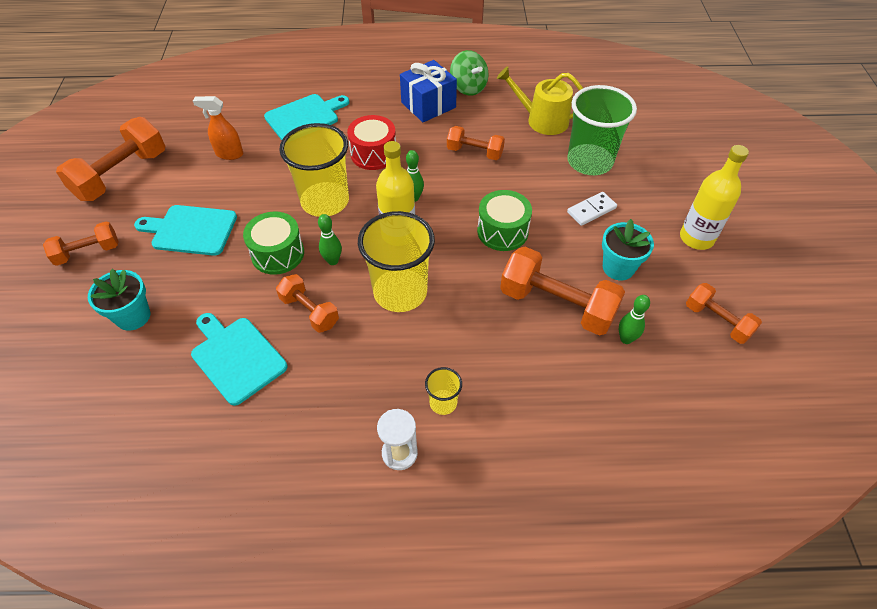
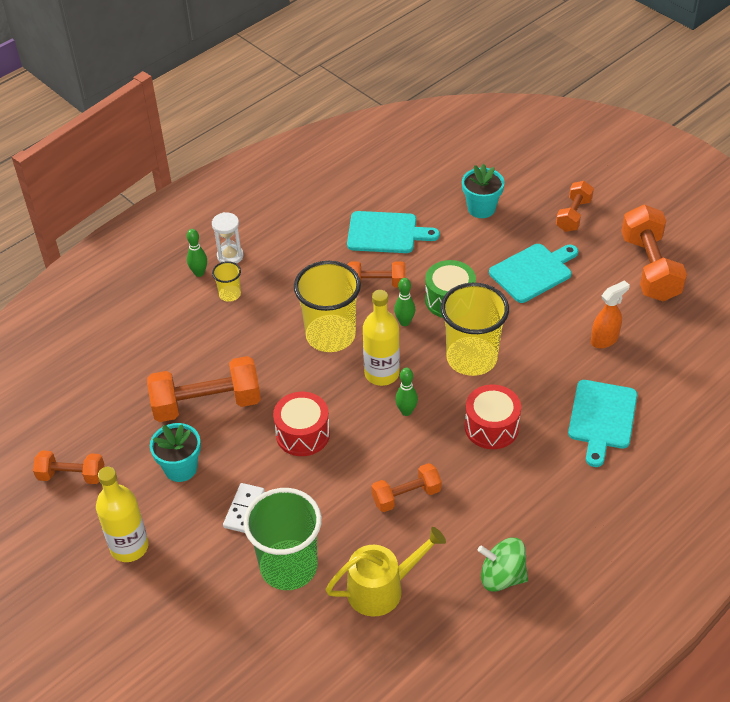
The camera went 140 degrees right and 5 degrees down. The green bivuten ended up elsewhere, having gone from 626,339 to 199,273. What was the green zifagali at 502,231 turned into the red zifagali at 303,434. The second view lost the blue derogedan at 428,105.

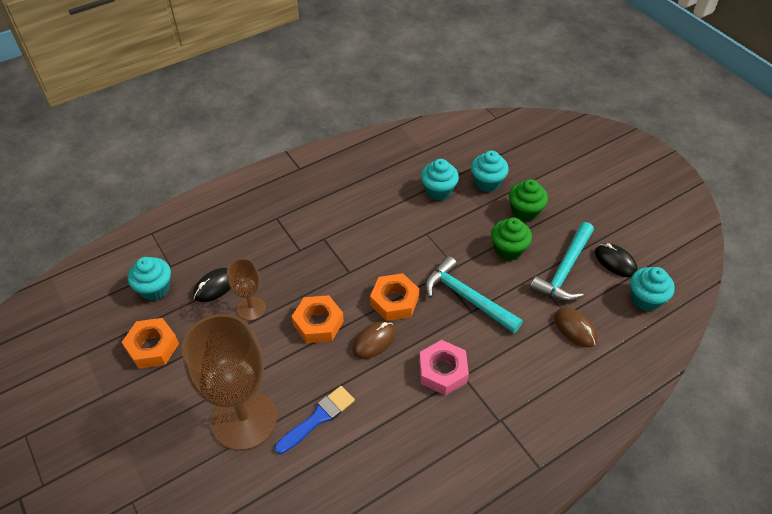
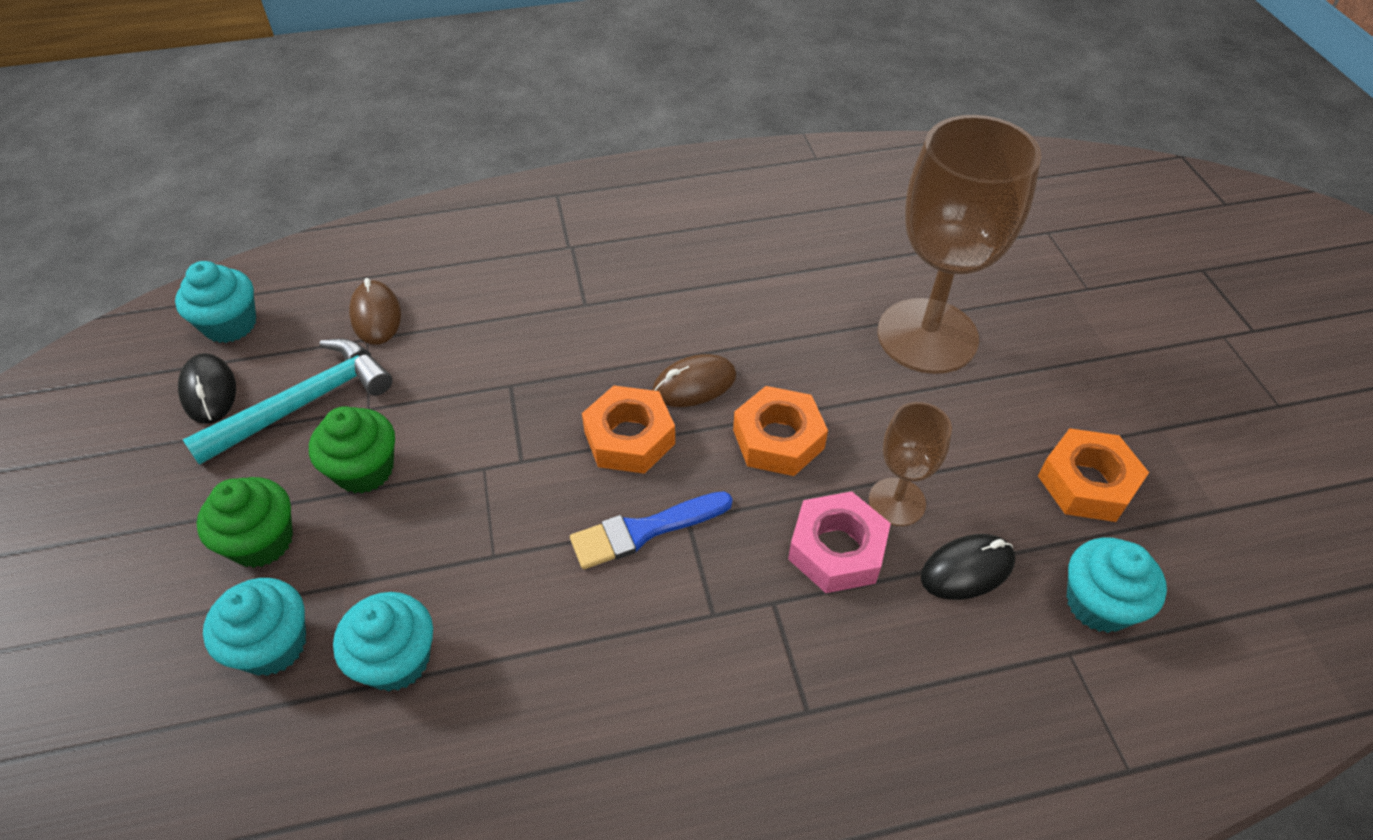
The camera went 160 degrees left and 0 degrees up. The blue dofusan ended up elsewhere, having gone from 318,418 to 644,531. The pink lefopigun ended up elsewhere, having gone from 442,371 to 837,550. The second view lost the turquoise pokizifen at 467,298.

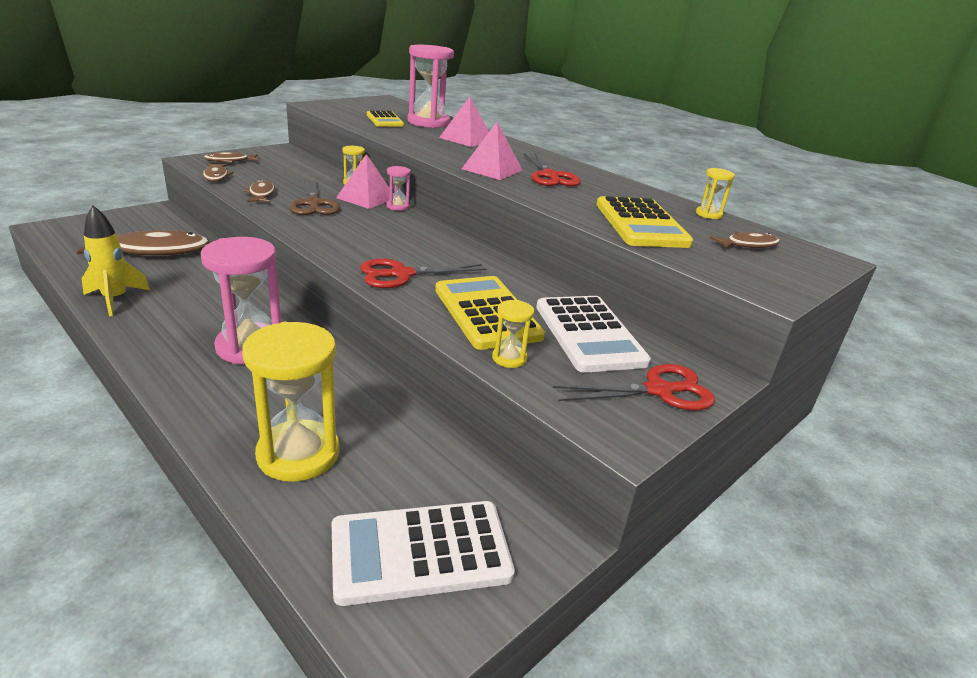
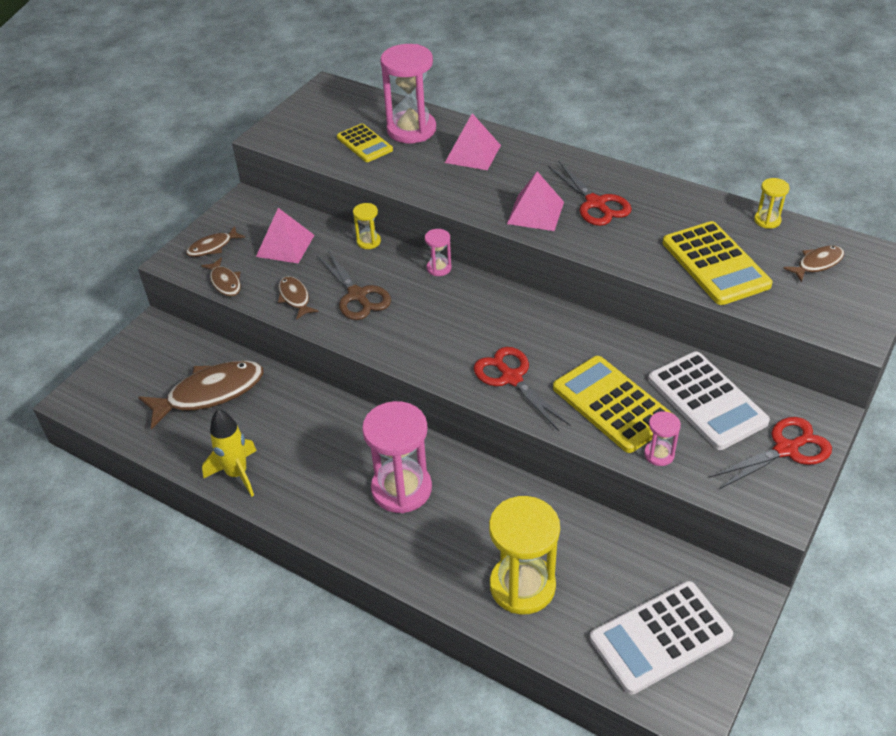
The camera went 10 degrees left and 15 degrees up. The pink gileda ended up elsewhere, having gone from 366,198 to 285,245. The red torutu at 401,274 ended up facing another way, 90 degrees clockwise from before. What was the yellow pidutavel at 509,358 turned into the pink pidutavel at 659,454.

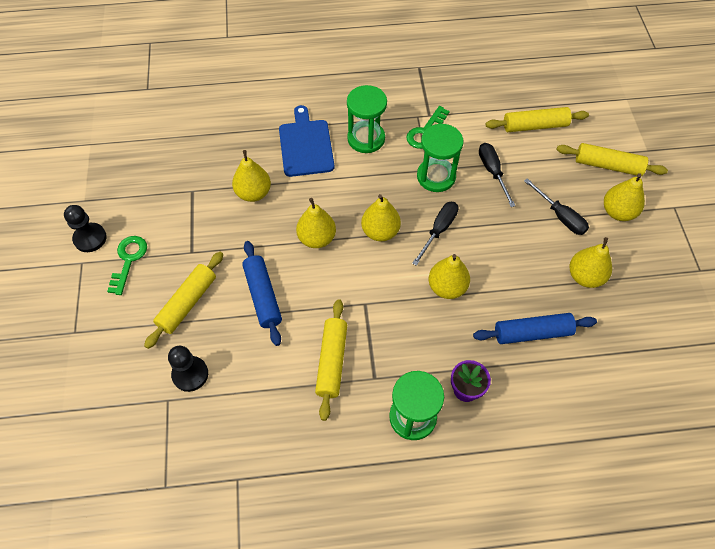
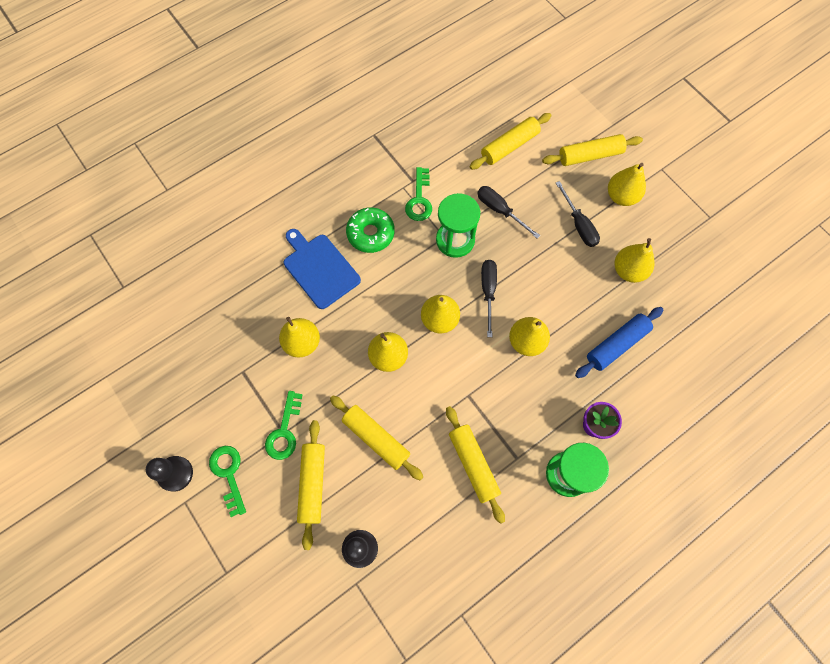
The camera went 30 degrees left and 10 degrees up. The second view gained the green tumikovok at 284,431. What was the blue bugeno at 263,296 turned into the yellow bugeno at 376,438. Where the green pidutavel stood at 366,138, the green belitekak came to stand at 370,233. The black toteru at 560,216 ended up facing another way, 45 degrees clockwise from before.

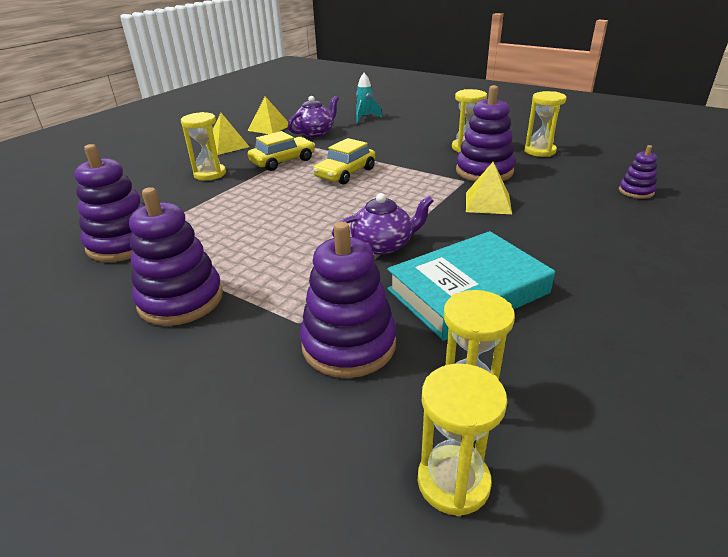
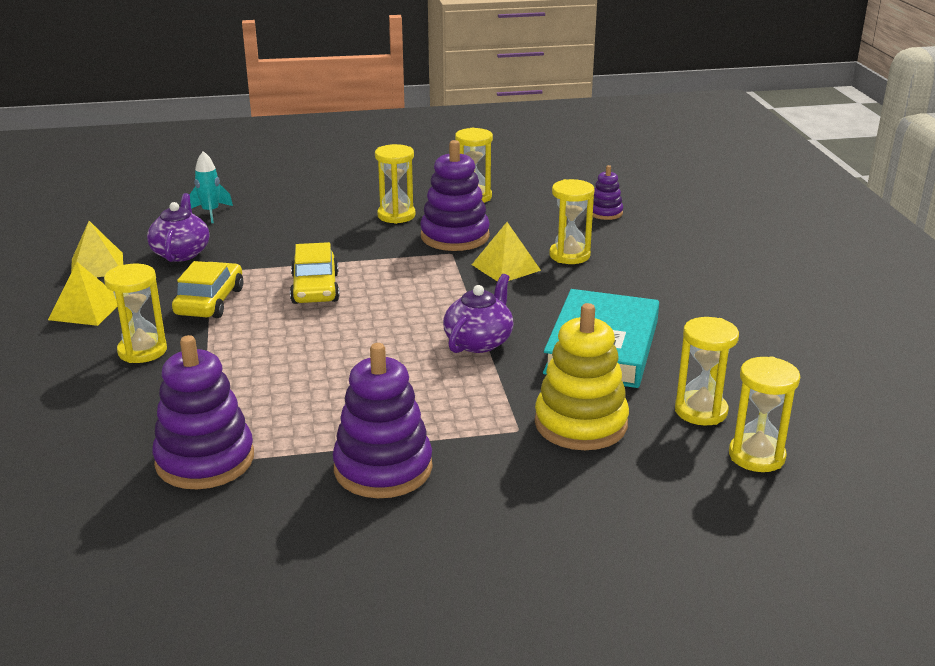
The camera went 45 degrees left and 5 degrees down. What was the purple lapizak at 349,344 turned into the yellow lapizak at 580,424. The second view gained the yellow pidutavel at 569,255.

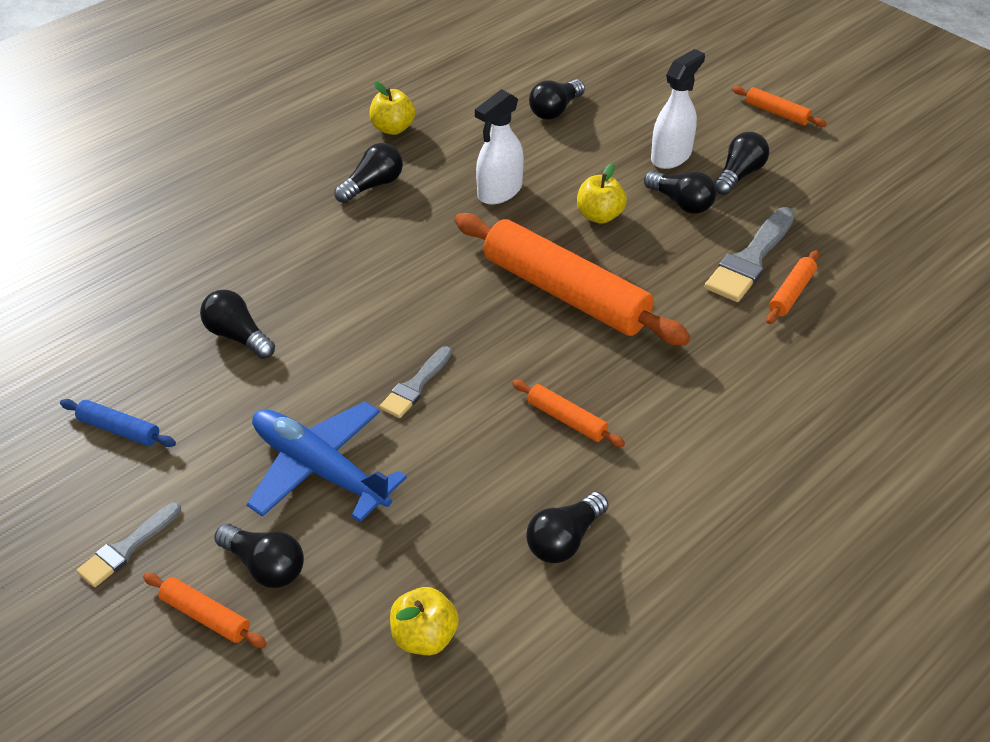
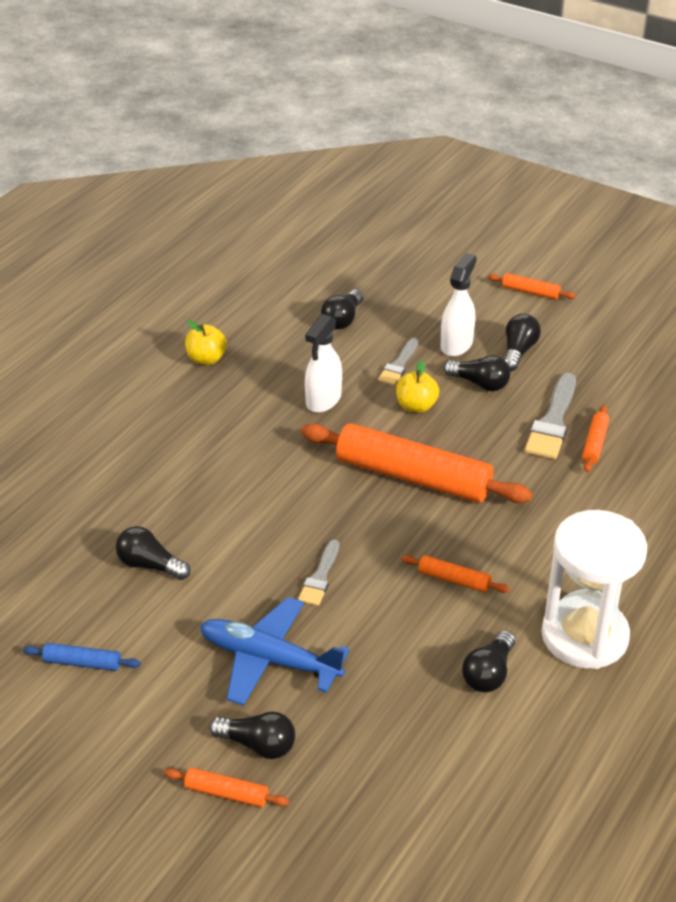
The camera went 15 degrees left and 5 degrees down. The grey dofusan ended up elsewhere, having gone from 127,548 to 399,365. The second view gained the white pidutavel at 584,636. The second view lost the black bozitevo at 373,185. The second view lost the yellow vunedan at 424,637.

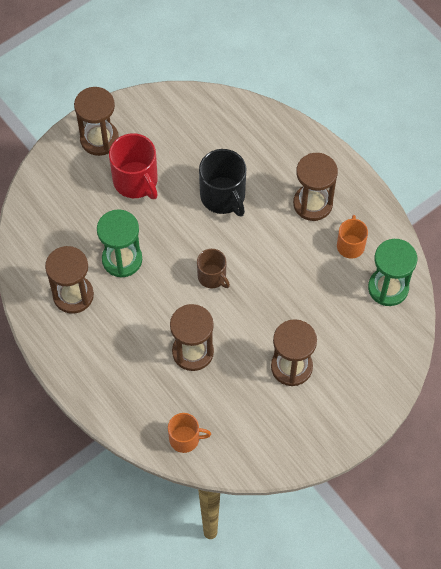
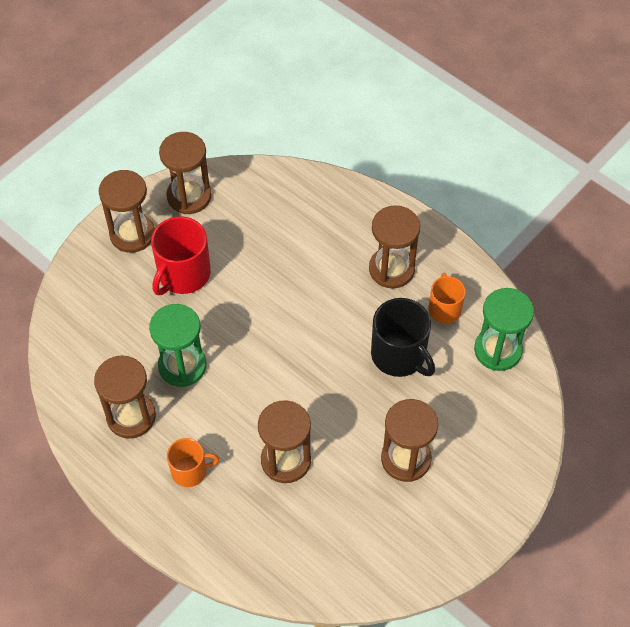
The camera went 10 degrees left and 5 degrees down. The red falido at 136,181 ended up facing another way, 75 degrees clockwise from before. The second view gained the brown pidutavel at 189,196. The orange falido ended up elsewhere, having gone from 185,439 to 190,471. The black falido ended up elsewhere, having gone from 223,196 to 399,355. The second view lost the brown falido at 212,277.

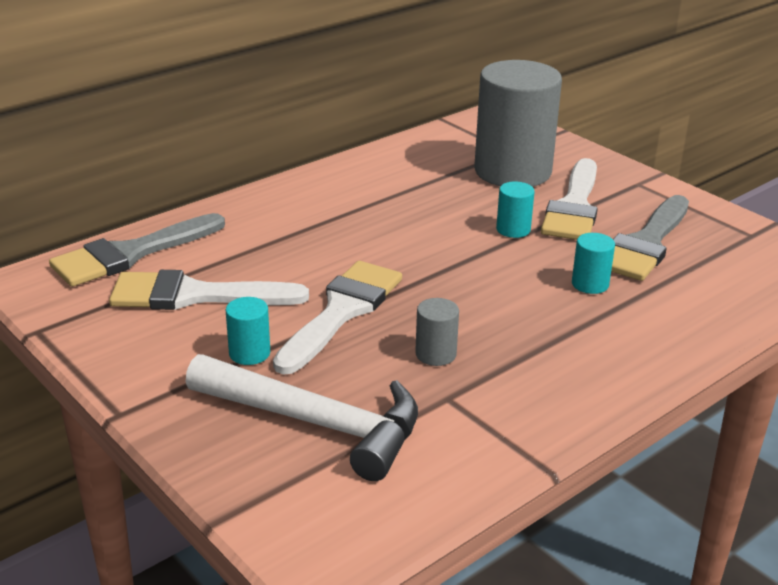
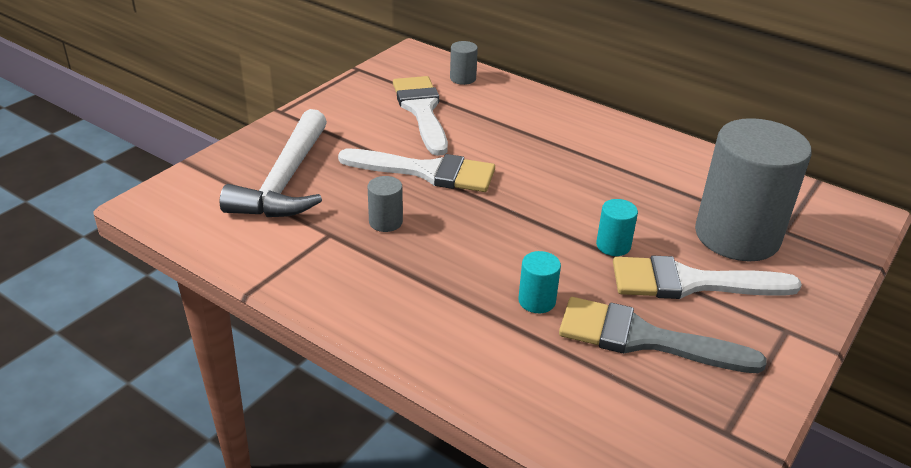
The camera went 75 degrees right and 5 degrees up. Where the grey dofusan stood at 131,254, the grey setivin came to stand at 463,78. The second view lost the turquoise setivin at 249,353.

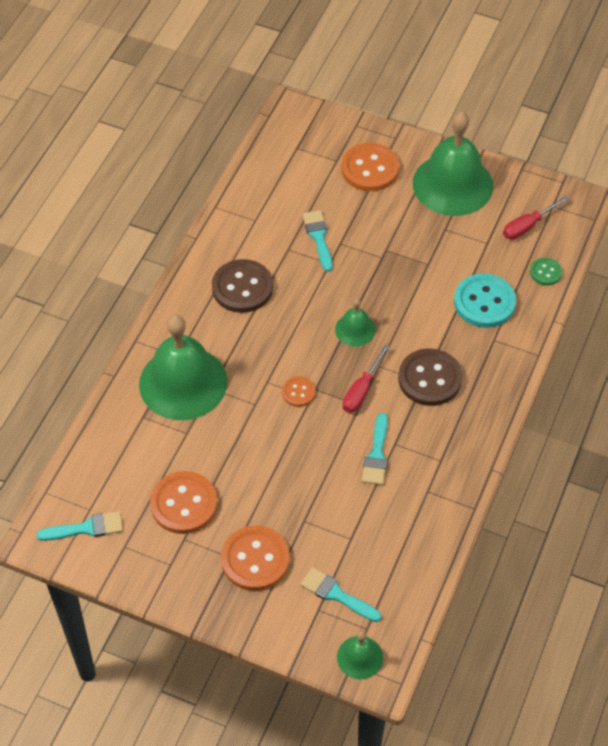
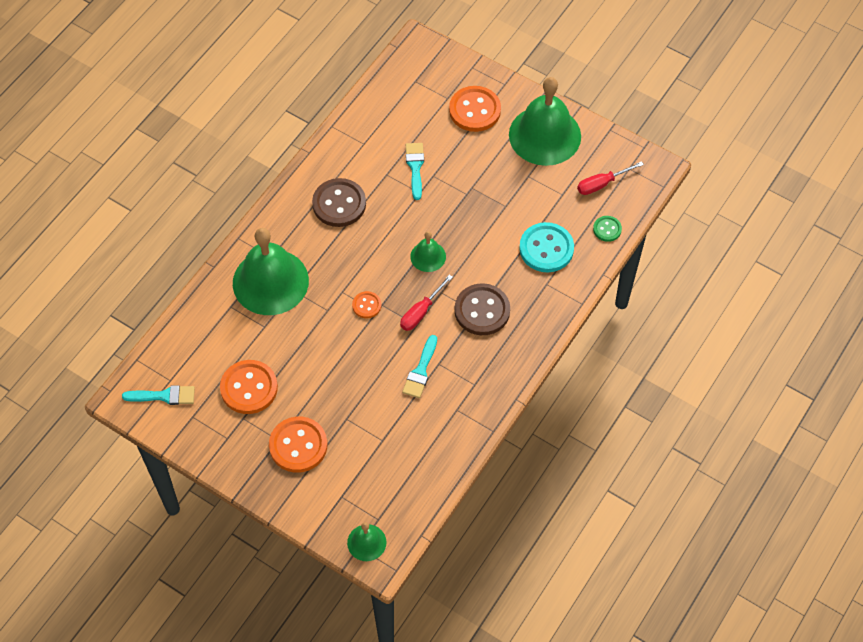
The camera went 10 degrees right and 5 degrees up. The second view lost the turquoise dofusan at 336,594.

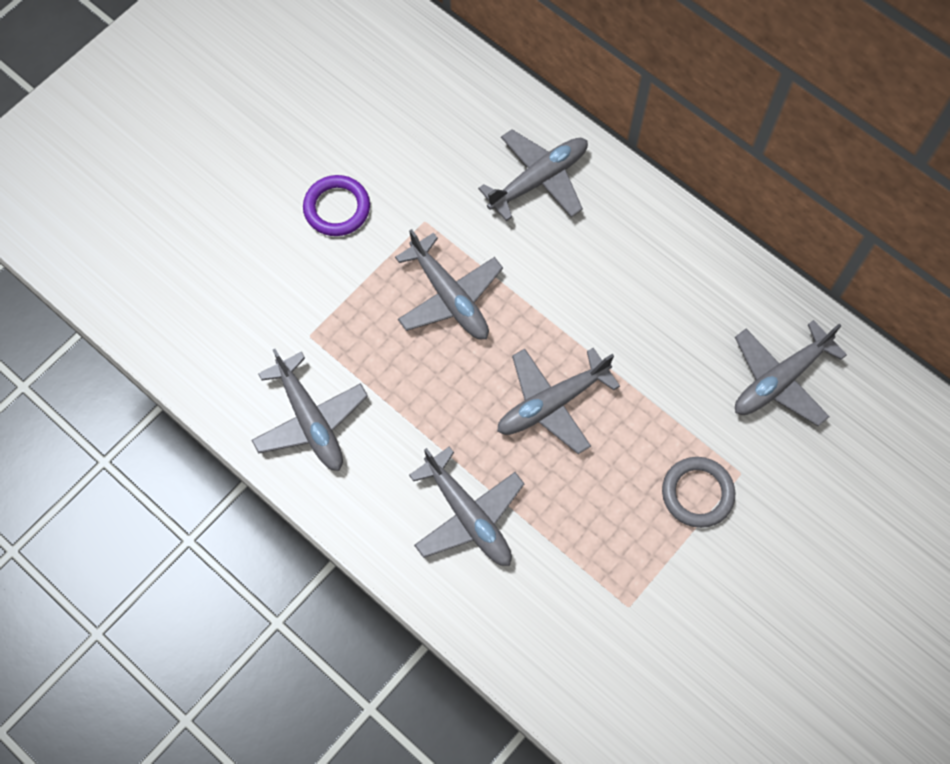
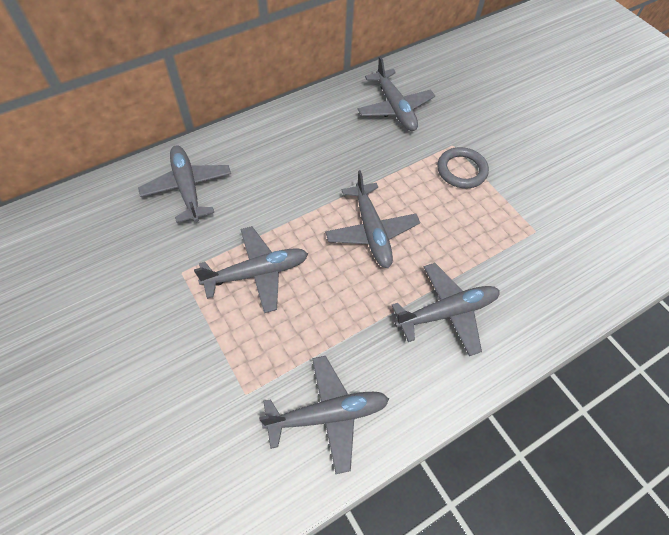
The camera went 75 degrees left and 10 degrees down. The second view lost the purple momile at 337,208.

